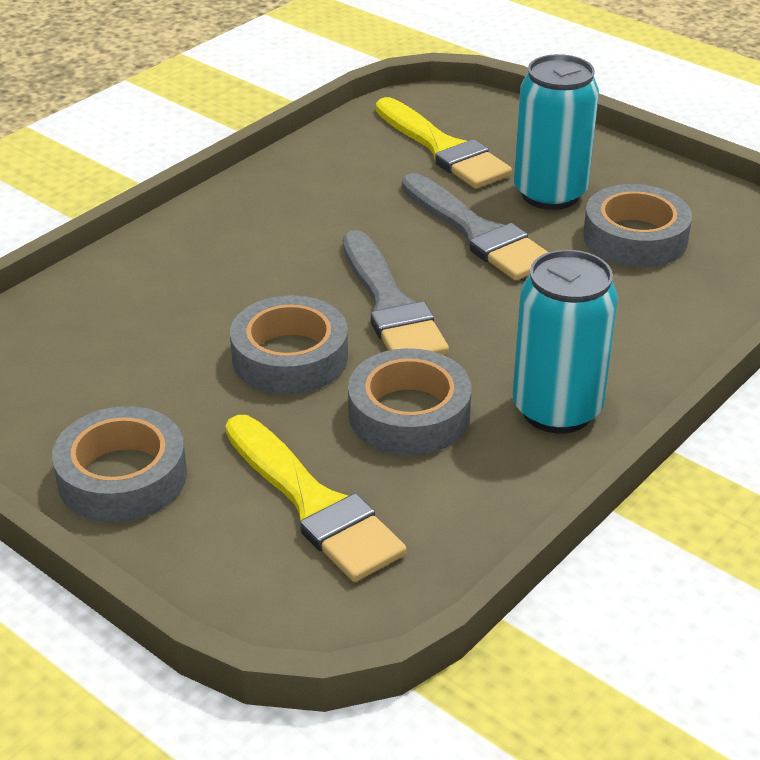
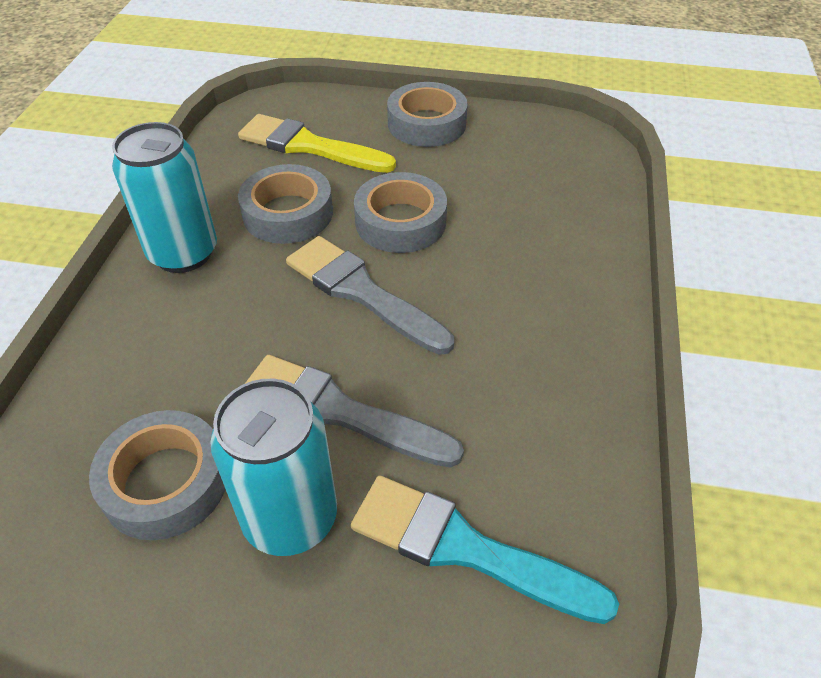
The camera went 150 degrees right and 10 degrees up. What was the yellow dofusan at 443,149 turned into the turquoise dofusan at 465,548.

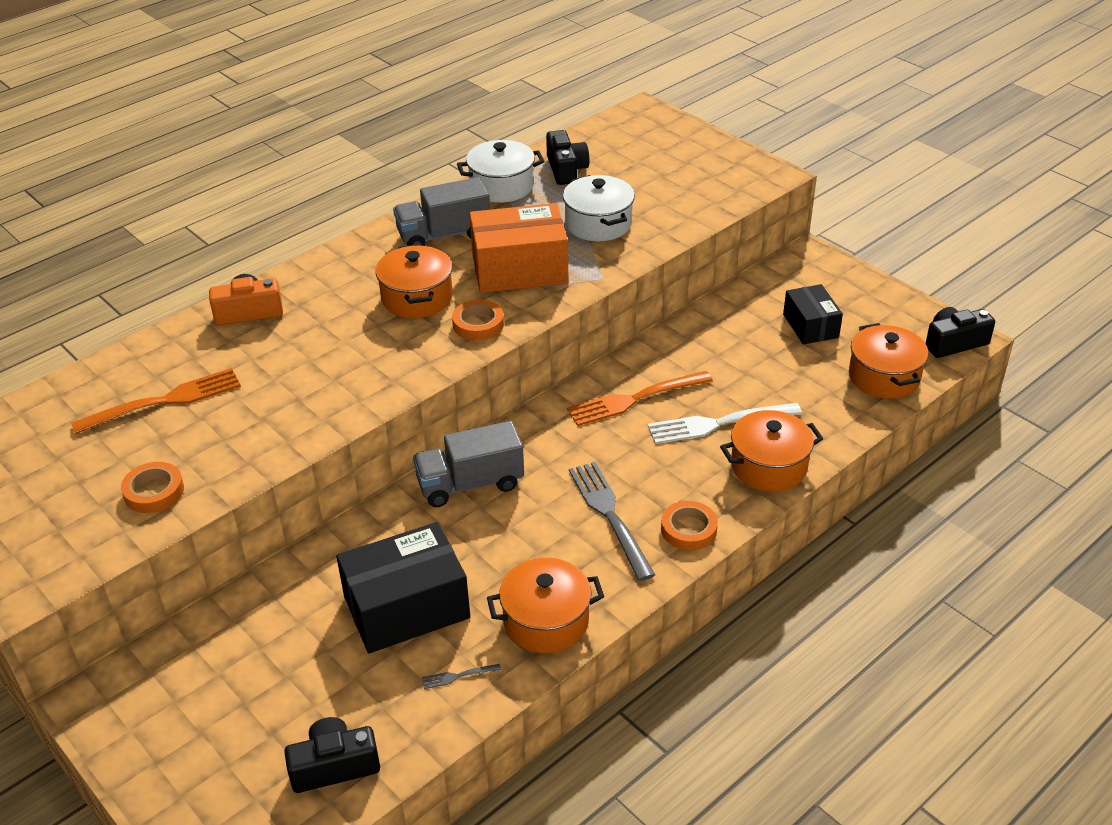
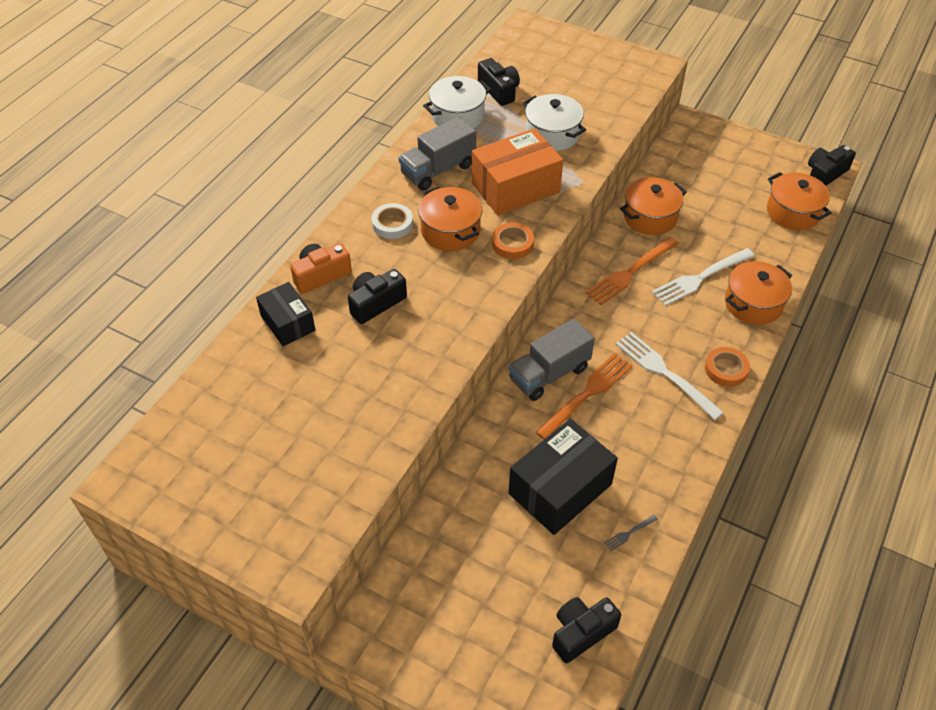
The camera went 20 degrees left and 10 degrees up. The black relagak ended up elsewhere, having gone from 810,326 to 288,323. The second view gained the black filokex at 376,303. The second view gained the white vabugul at 392,224. The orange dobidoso ended up elsewhere, having gone from 164,401 to 587,394. What was the grey dobidoso at 609,515 turned into the white dobidoso at 664,373. The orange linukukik ended up elsewhere, having gone from 546,621 to 650,217. The second view lost the orange vabugul at 154,491.

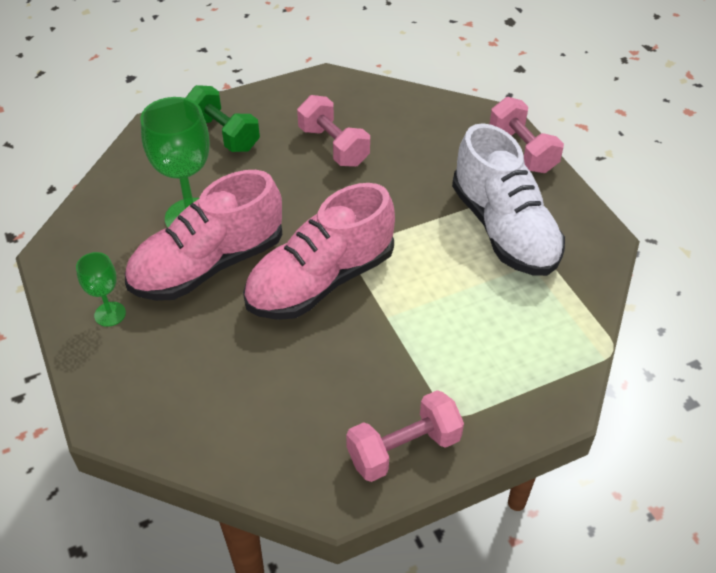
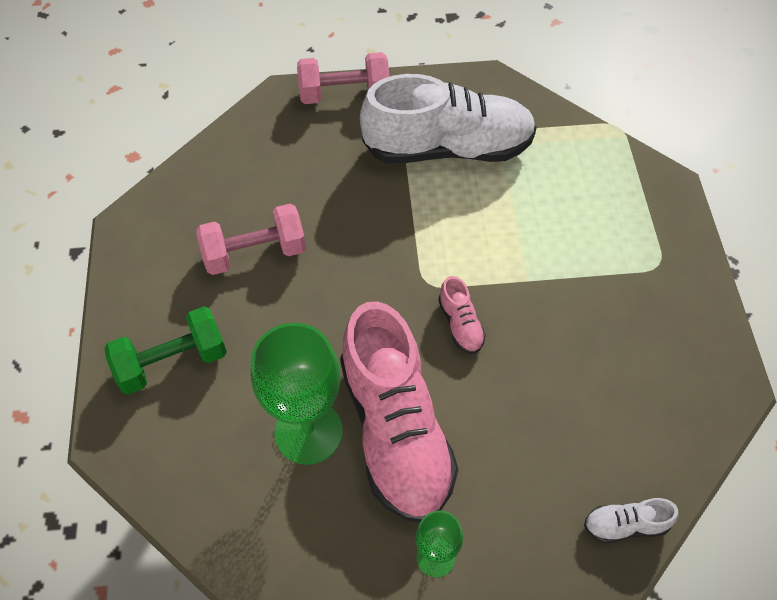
The camera went 70 degrees left and 10 degrees up. The size of the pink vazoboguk at 320,281 changed by a factor of 0.40. The second view gained the white vazoboguk at 625,525. The second view lost the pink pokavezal at 403,449.

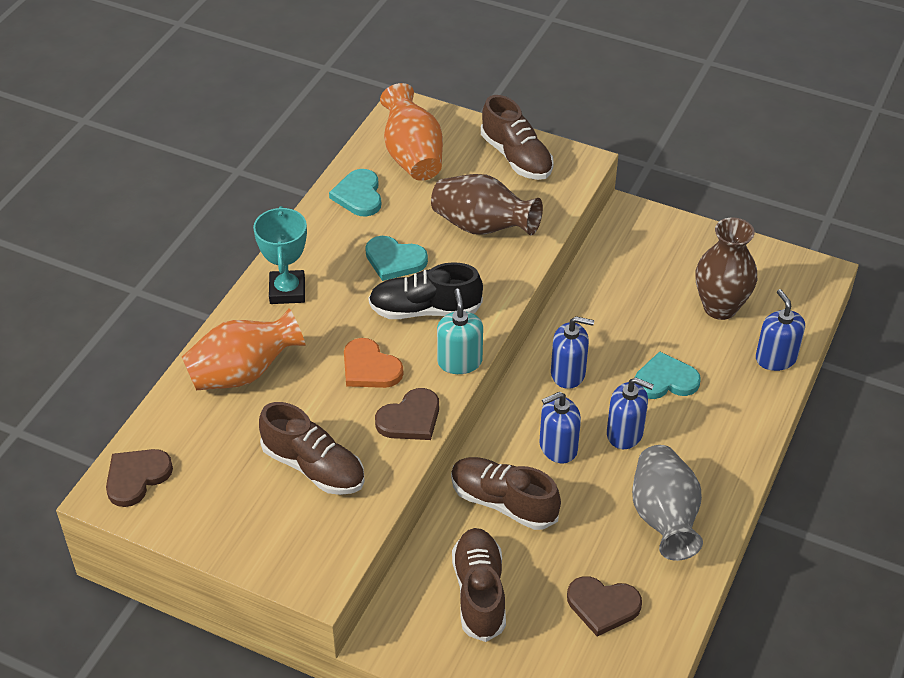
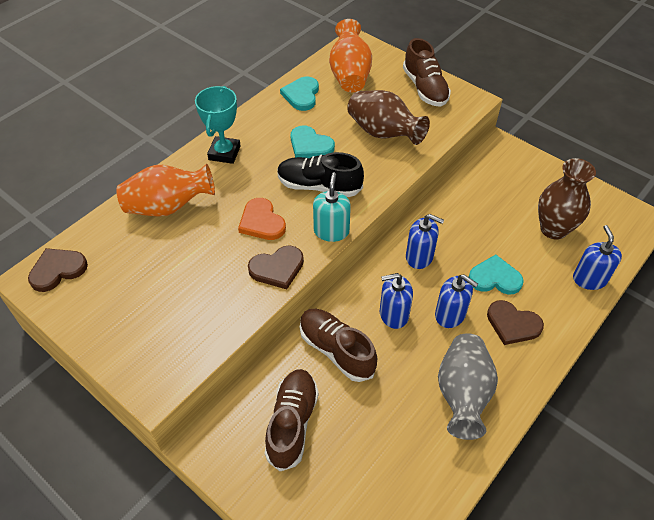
The camera went 15 degrees right and 5 degrees up. The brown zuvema ended up elsewhere, having gone from 603,606 to 512,324. The second view lost the brown vazoboguk at 314,467.

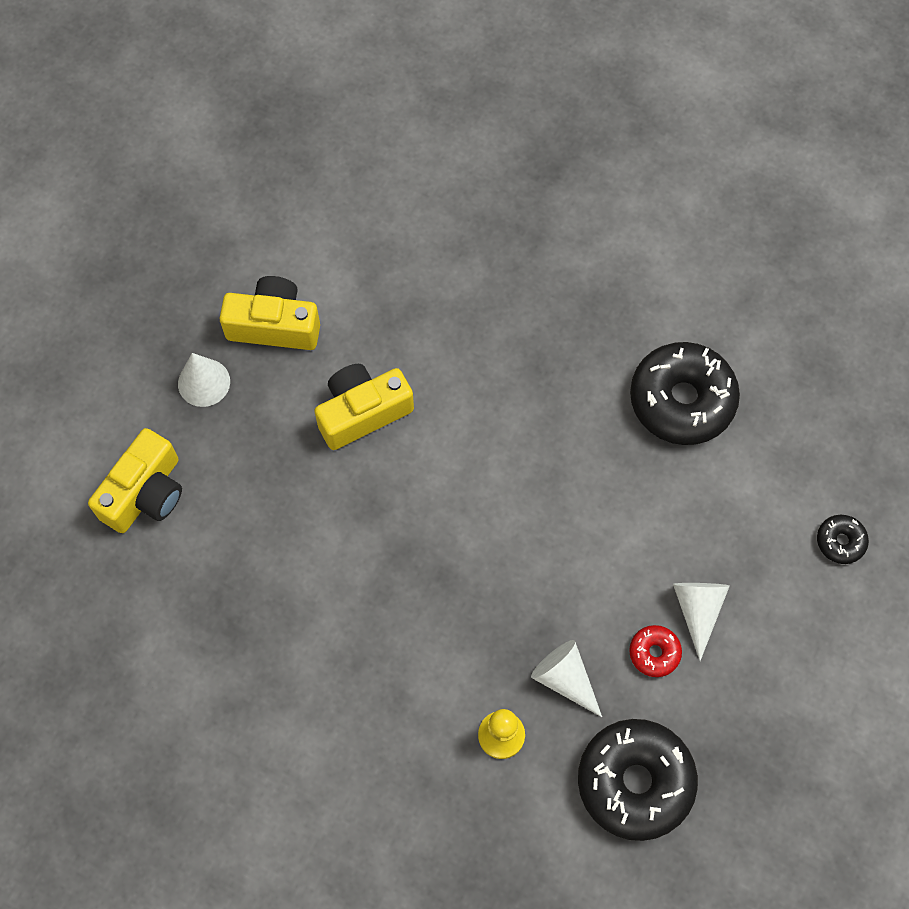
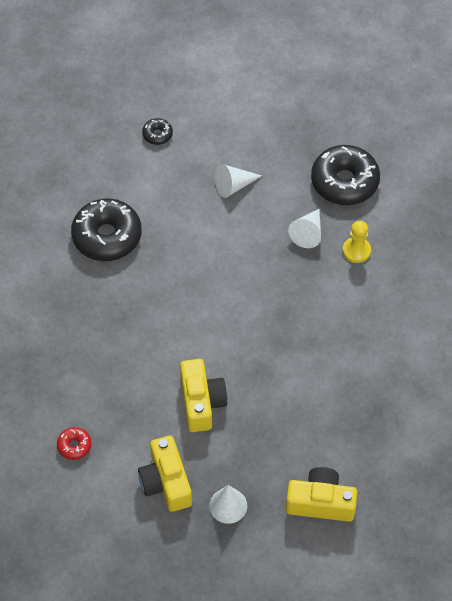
The camera went 115 degrees left and 10 degrees down. The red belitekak ended up elsewhere, having gone from 654,653 to 74,446. The yellow filokex at 362,412 ended up facing another way, 135 degrees counterclockwise from before.

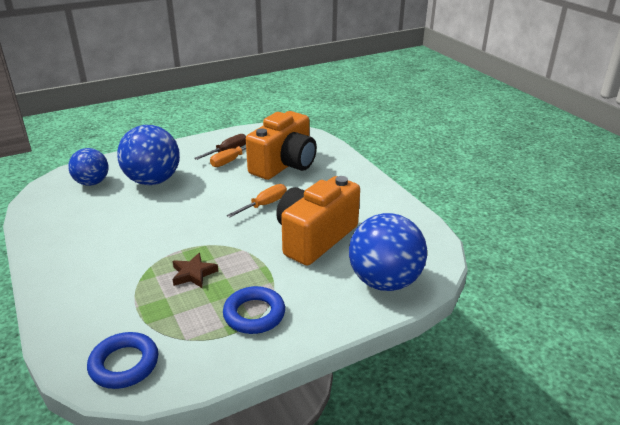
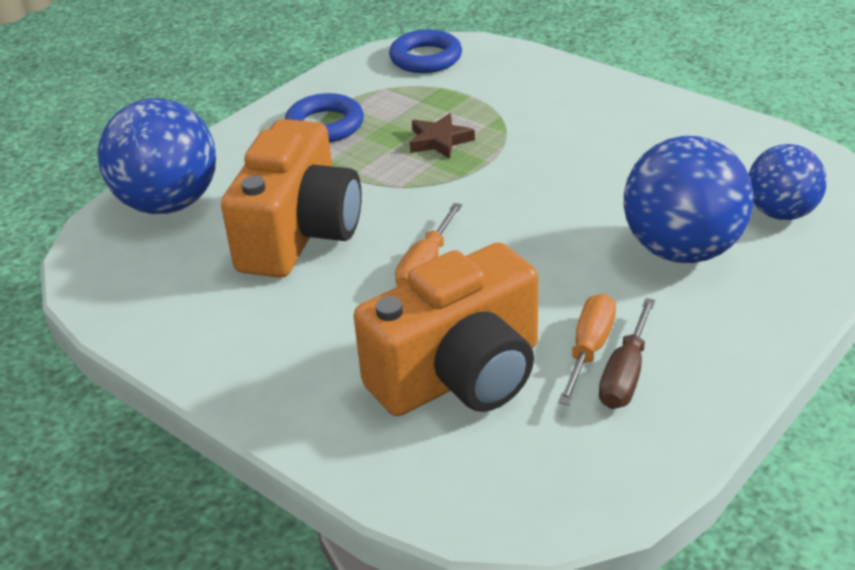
The camera went 160 degrees right and 5 degrees up. The orange filokex at 284,165 ended up facing another way, 135 degrees counterclockwise from before.

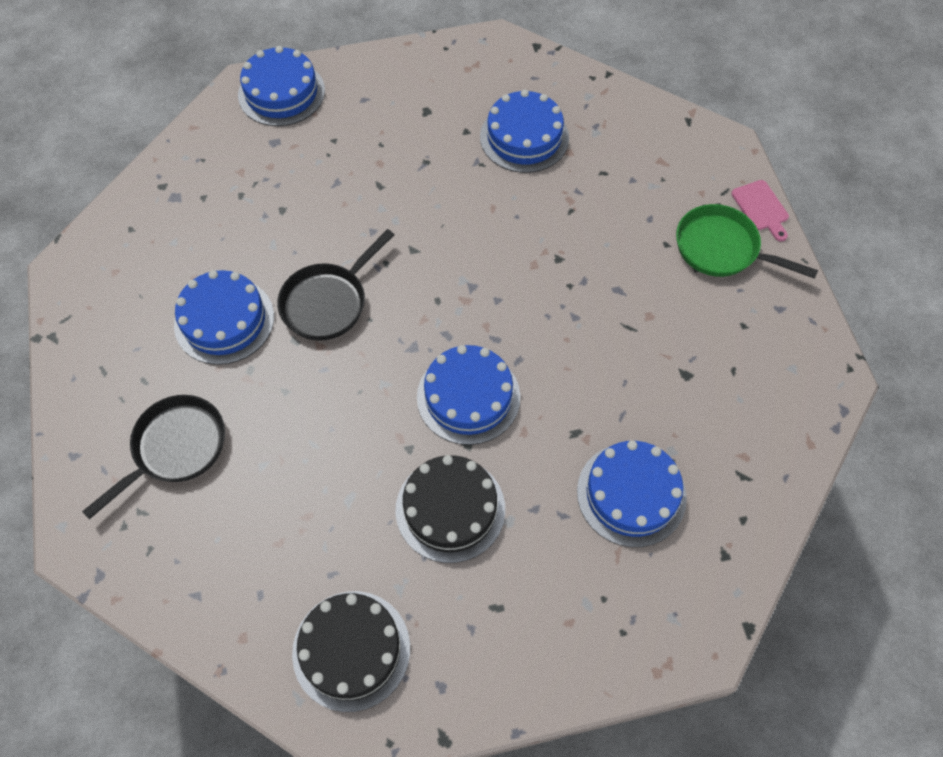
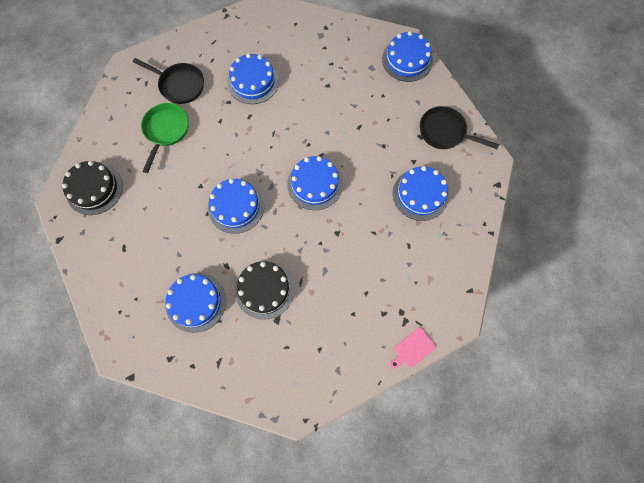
The camera went 75 degrees right and 10 degrees up. The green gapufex ended up elsewhere, having gone from 722,248 to 166,131. The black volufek ended up elsewhere, having gone from 450,509 to 264,289. The second view gained the blue volufek at 315,184. The black gapufex ended up elsewhere, having gone from 328,302 to 445,132.

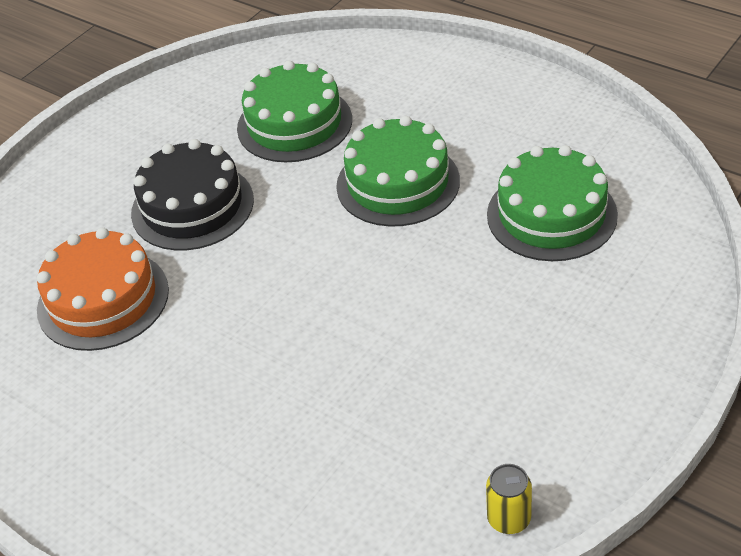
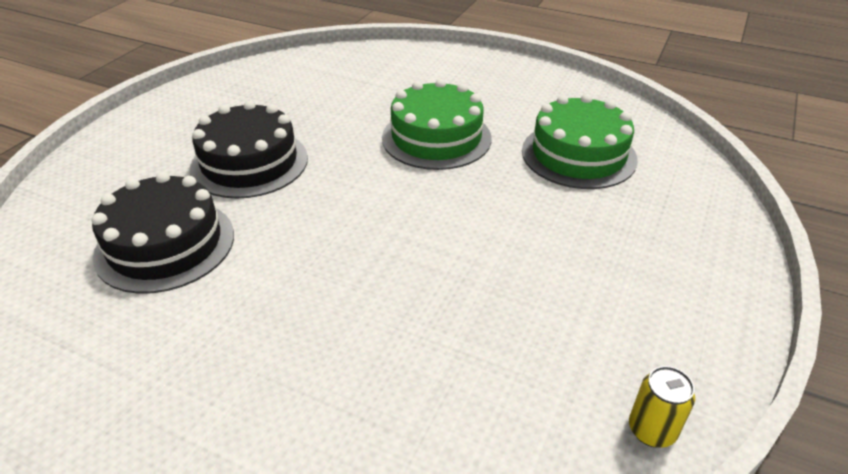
The camera went 15 degrees left and 5 degrees down. What was the orange volufek at 103,299 turned into the black volufek at 165,244. The second view lost the green volufek at 294,124.

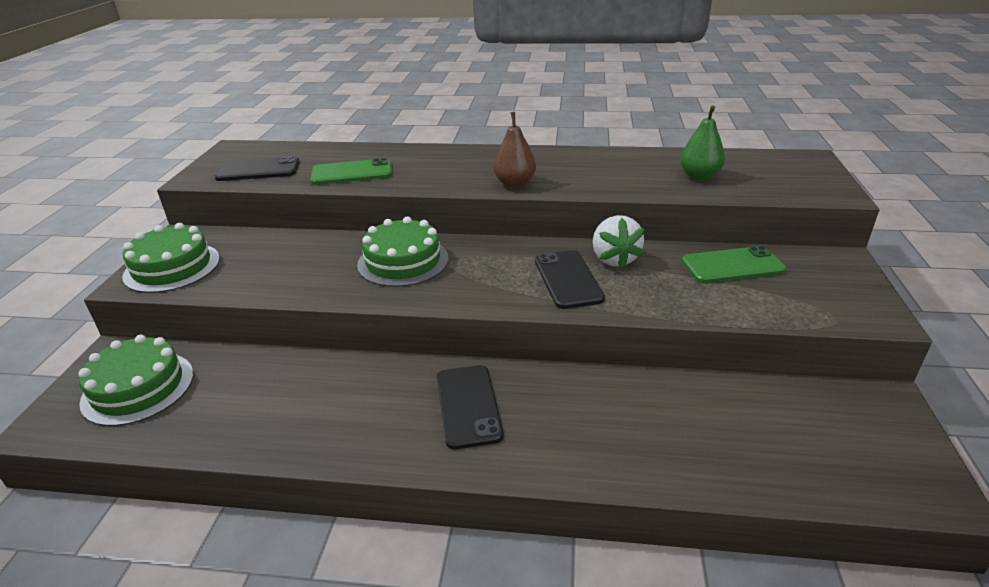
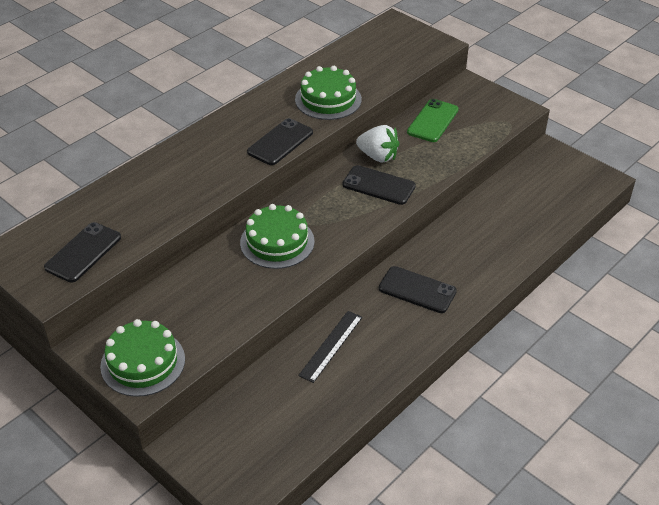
The camera went 55 degrees left and 10 degrees up. Where the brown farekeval stood at 514,183, the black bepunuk came to stand at 280,142. The green volufek ended up elsewhere, having gone from 138,388 to 328,99. The second view gained the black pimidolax at 331,346. The second view lost the green bepunuk at 352,173. The second view lost the green farekeval at 699,176.

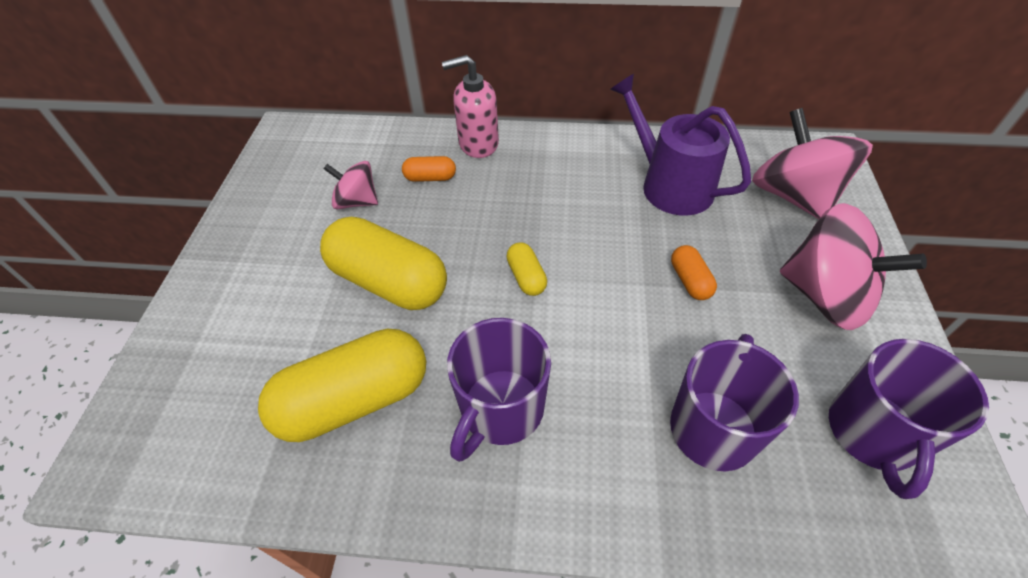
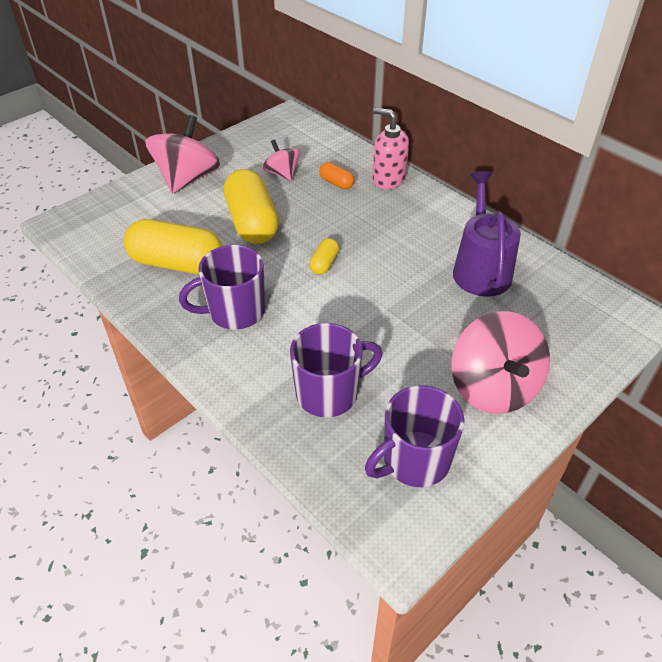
The camera went 40 degrees right and 5 degrees down. The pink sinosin ended up elsewhere, having gone from 793,196 to 187,179. The second view lost the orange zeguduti at 690,281.

